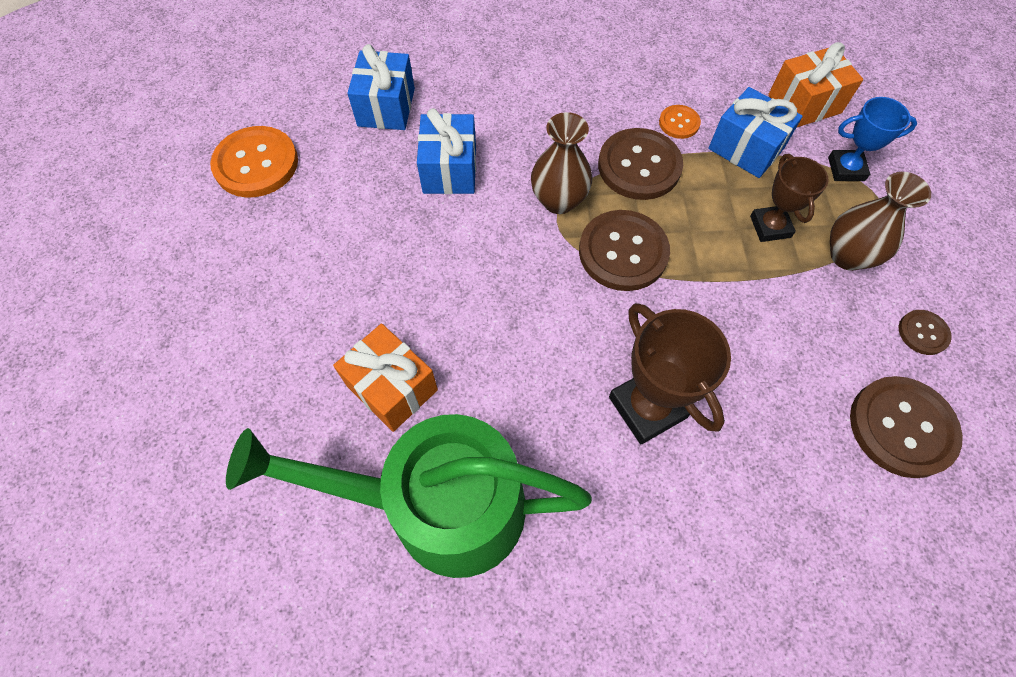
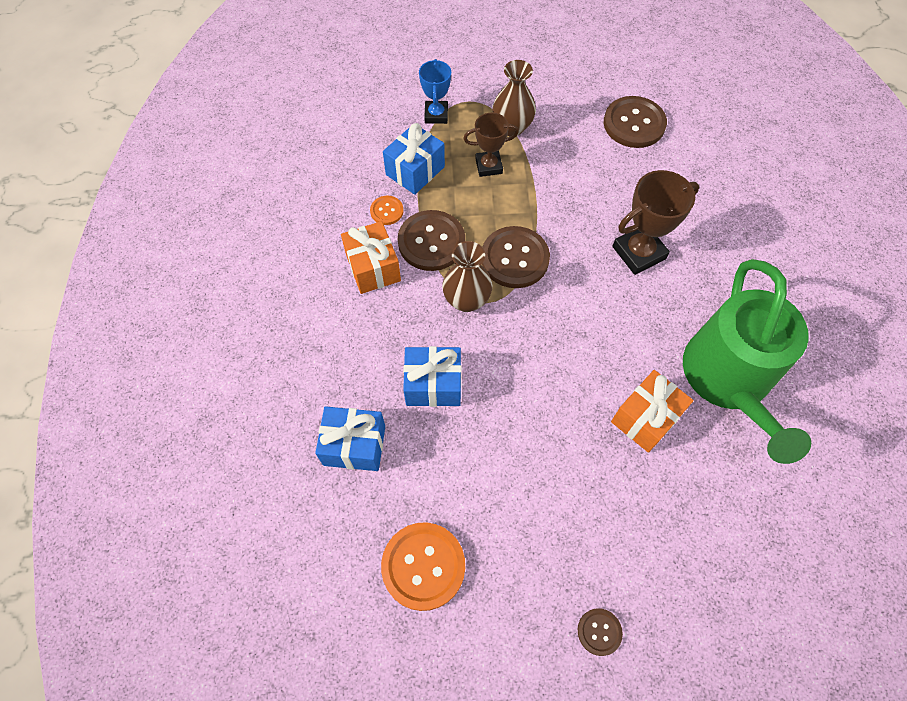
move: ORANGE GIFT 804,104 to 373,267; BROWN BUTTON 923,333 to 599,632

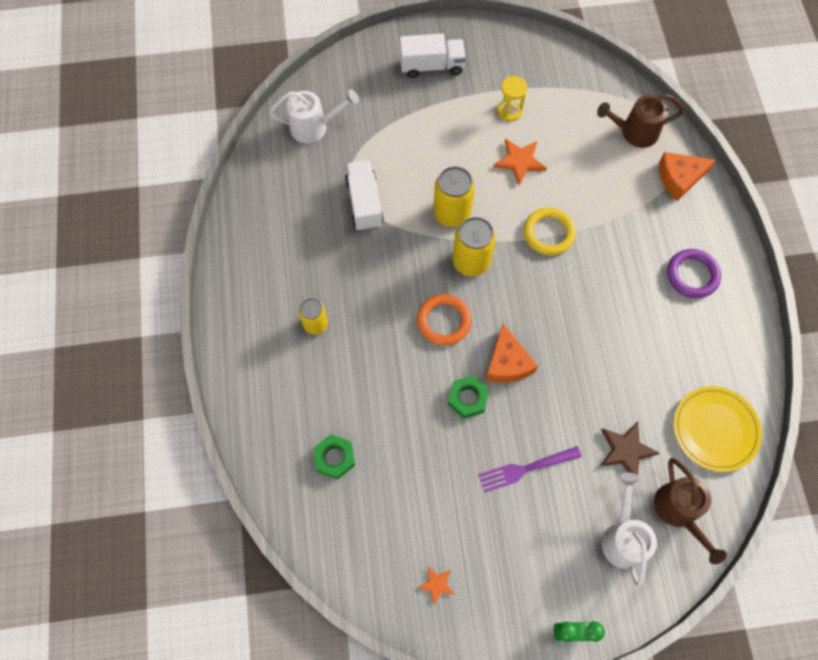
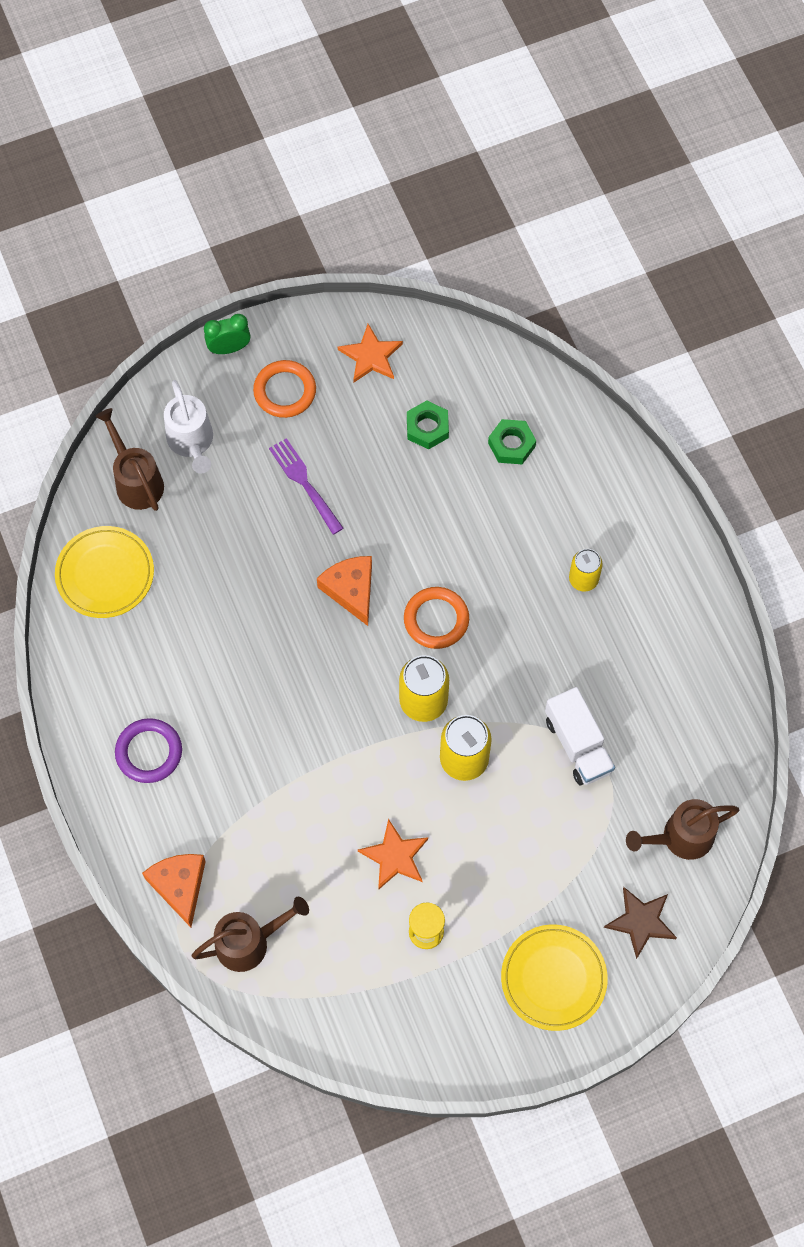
delete: YELLOW RING 548,233
insert: ORANGE RING 285,391
move: GREEN NUT 468,398 to 427,428; BROWN STAR 626,450 to 641,921
replace: WHITE TRUCK 431,66 to YELLOW PLATE 553,978
recolor: WHITE WATERING CAN 315,127 to BROWN WATERING CAN 680,838
rotate: ORANGE CHEESE 679,178 = 179,886 75 degrees counterclockwise; PURPLE FORK 526,468 = 305,484 90 degrees counterclockwise
resize: ORANGE STAR 436,584 = 371,356 x1.69

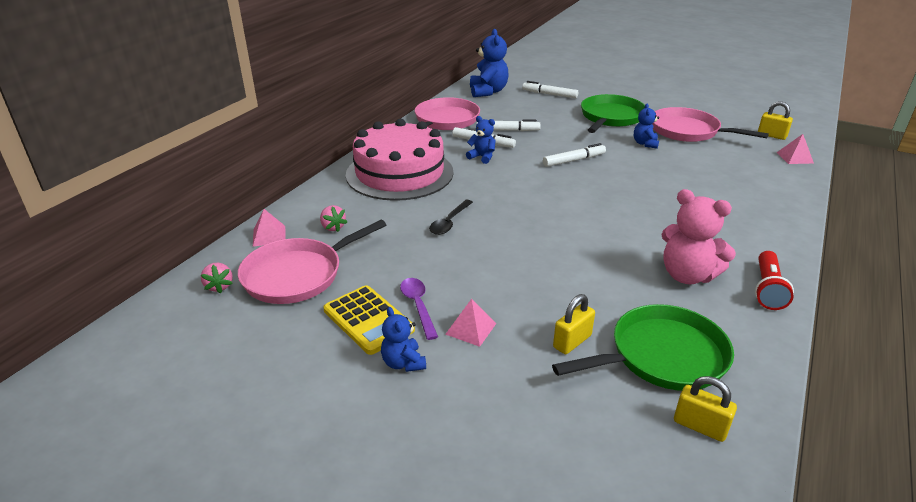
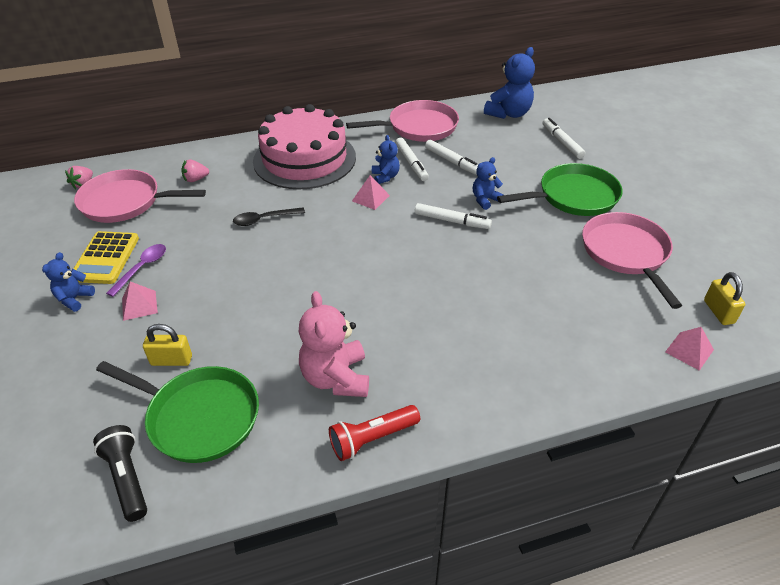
move: BLUE TEDDY BEAR 645,144 to 485,200; PINK PYRAMID 269,236 to 370,198
replace: YELLOW PADLOCK 700,426 to BLACK FLASHLIGHT 127,478
rotate: PINK STRAWBERRY 333,227 = 196,179 60 degrees clockwise

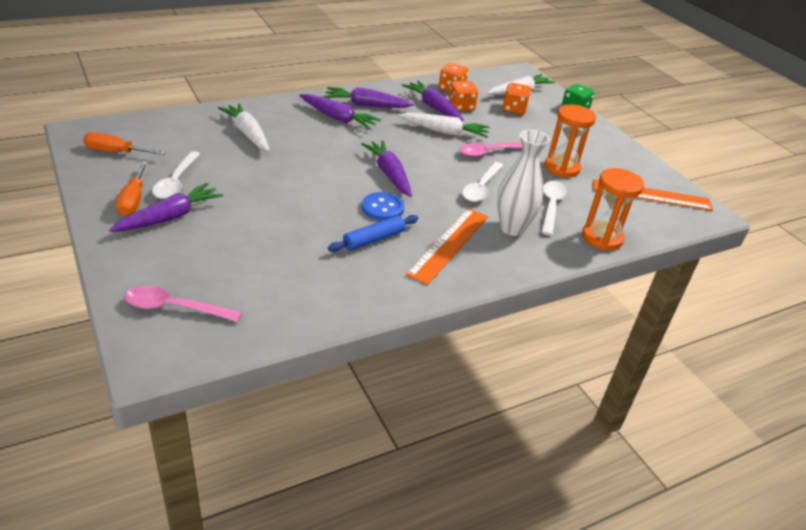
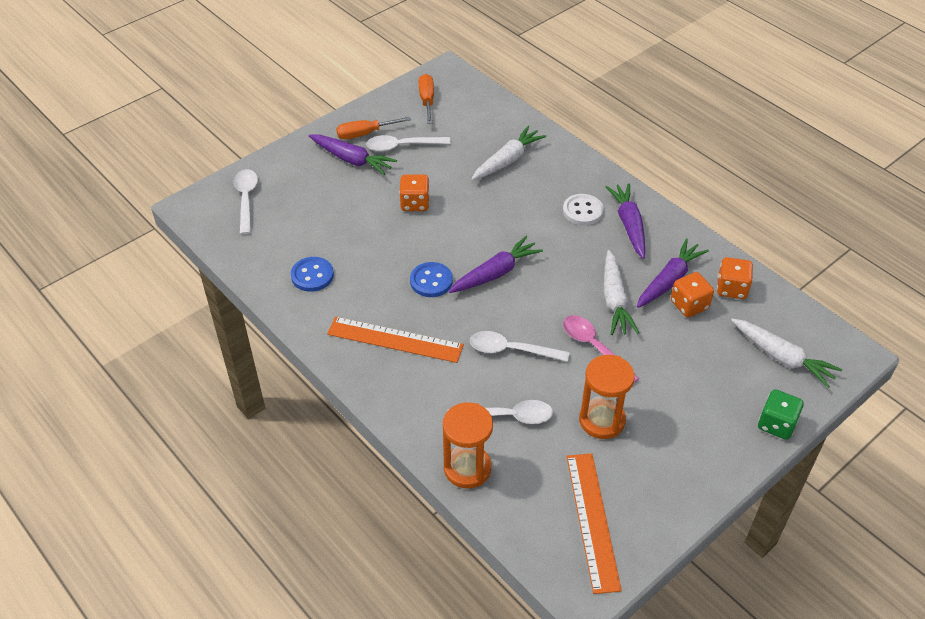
delete: WHITE VASE 512,228; BLUE ROLLING PIN 374,239
insert: BLUE BUTTON 312,275
move: ORANGE DICE 514,109 to 415,203
replace: PURPLE CARROT 338,118 to WHITE BUTTON 582,211
recolor: PINK SPOON 175,308 to WHITE SPOON 246,199

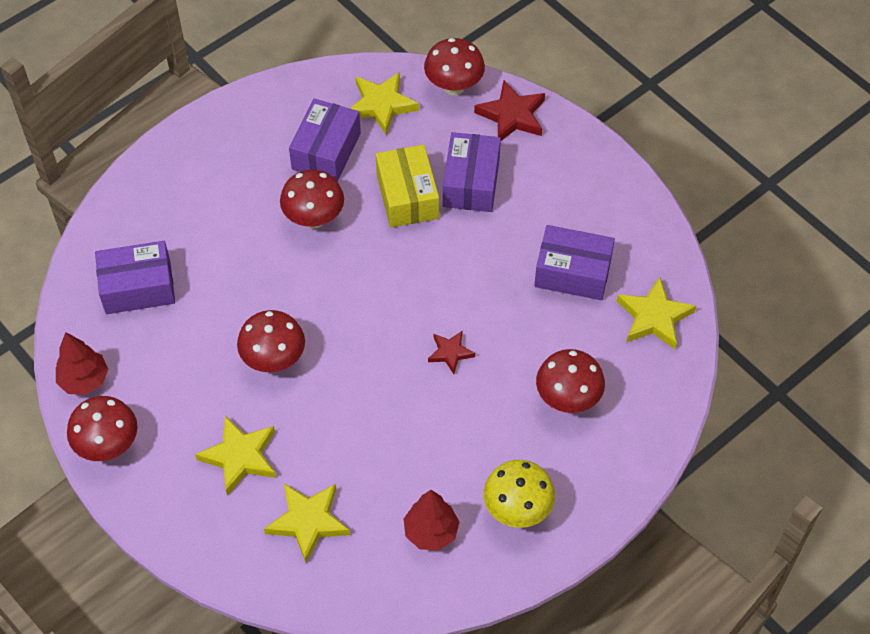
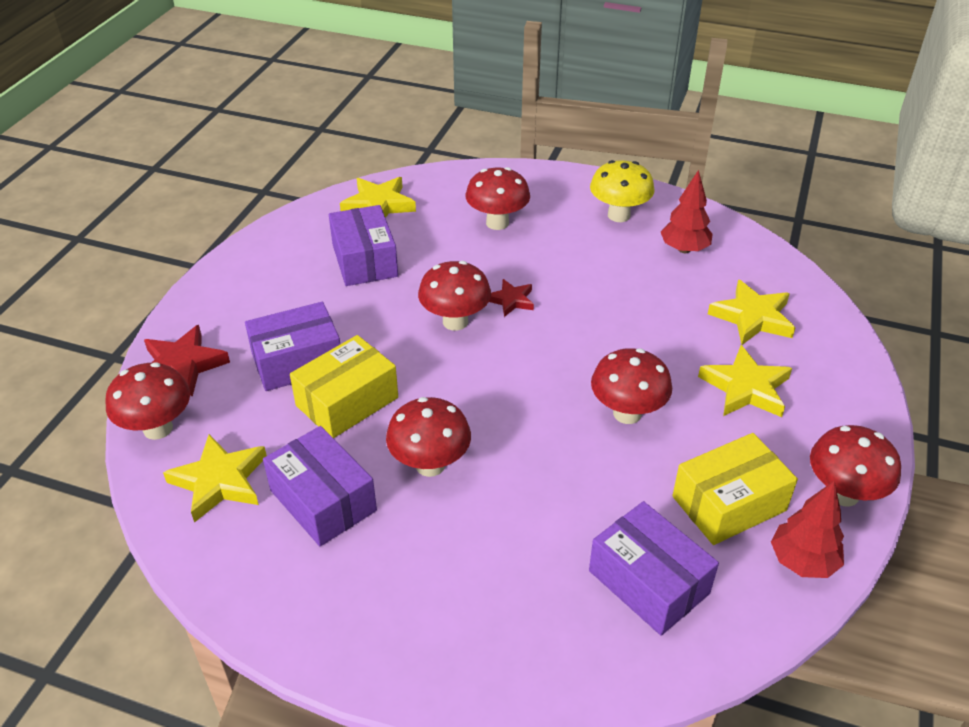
insert: RED MUSHROOM 455,322; YELLOW BOX 729,503
rotate: PURPLE BOX 326,151 = 323,500 60 degrees clockwise

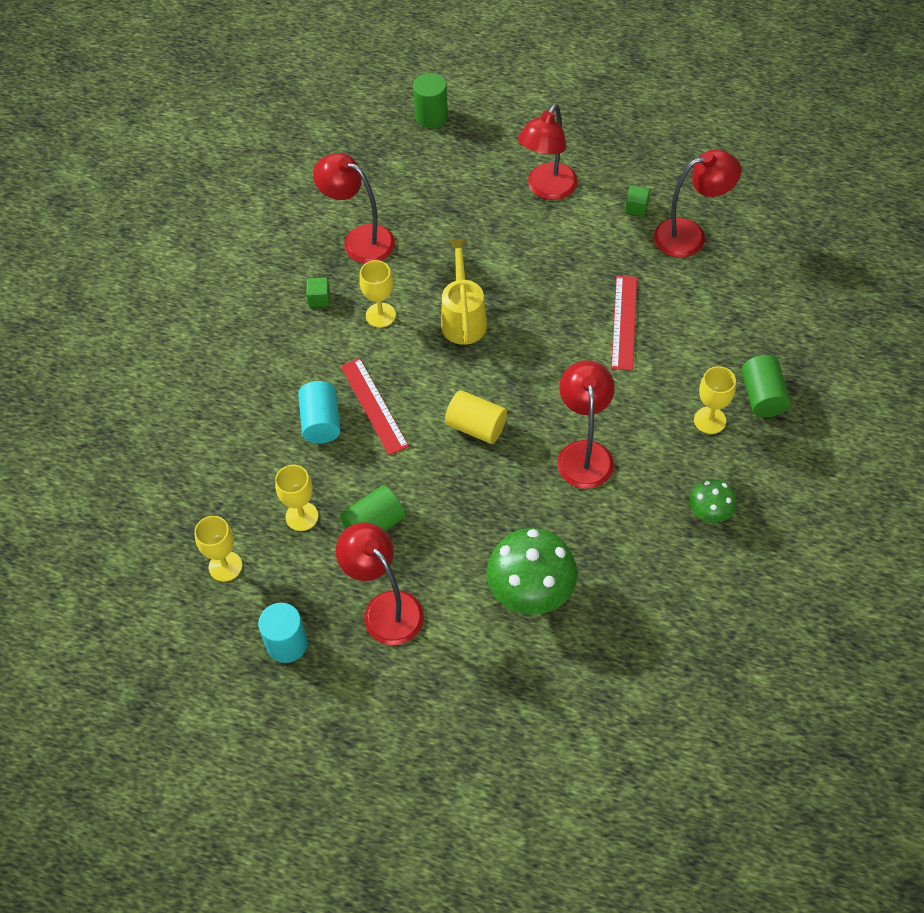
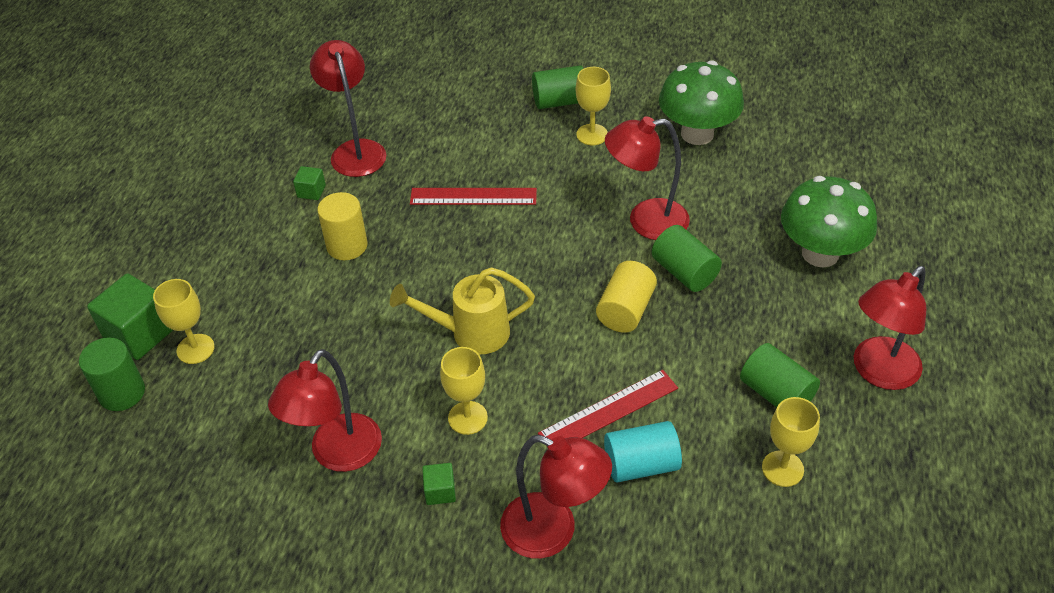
delete: TURQUOISE CYLINDER 287,644
insert: YELLOW CYLINDER 347,246; GREEN CYLINDER 684,272; GREEN CUBE 140,333
move: RED LAMP 547,189 to 553,532; YELLOW GOBLET 225,566 to 195,349
resize: GREEN MUSHROOM 709,513 = 697,134 x1.87

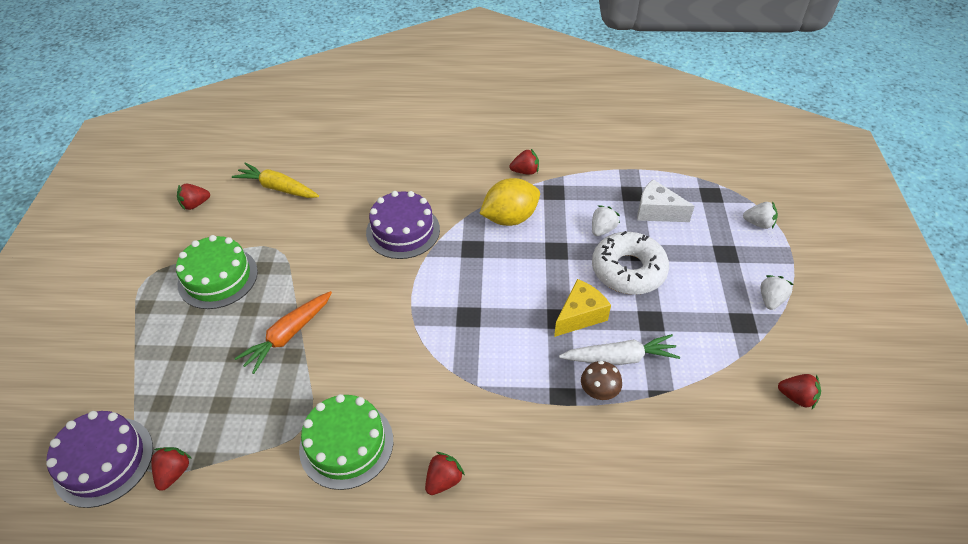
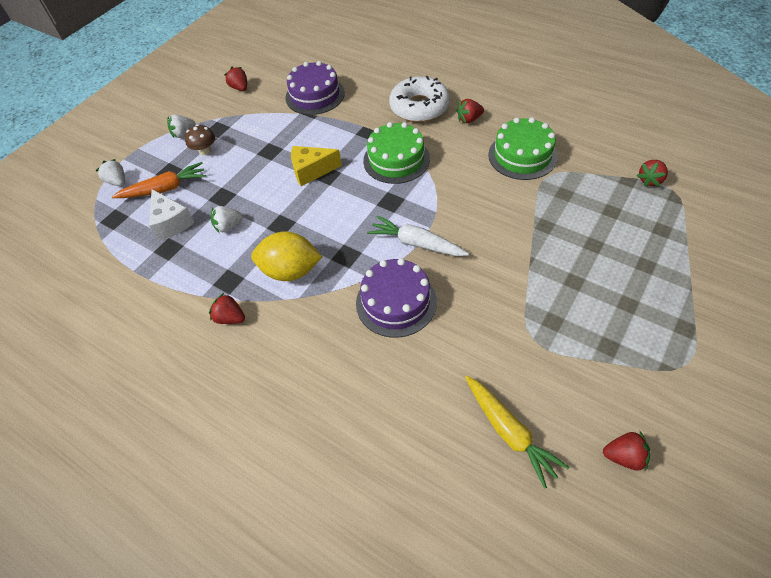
move: WHITE DONUT 628,270 to 419,107; GREEN CAKE 218,278 to 396,159; ORANGE CARROT 288,335 to 165,189; WHITE CARROT 620,358 to 416,243; BROWN MUSHROOM 599,392 to 205,151; PURPLE CAKE 104,461 to 315,95

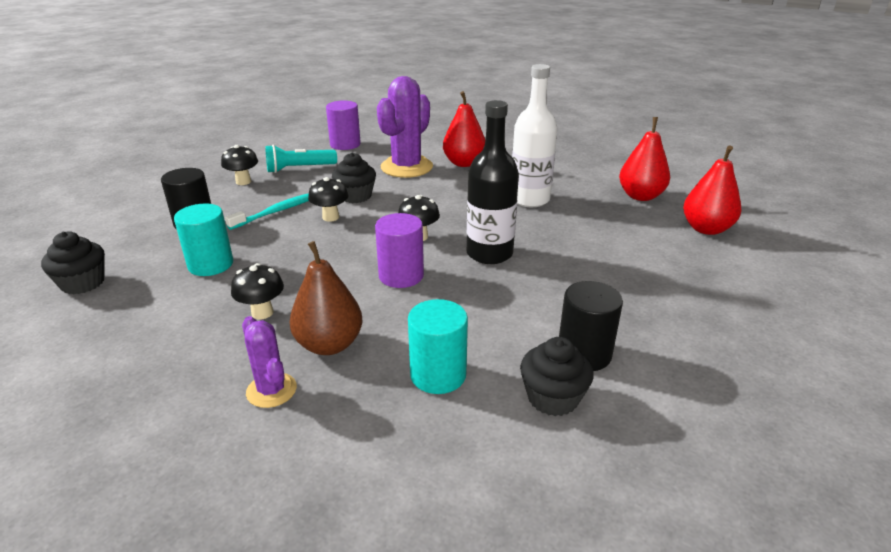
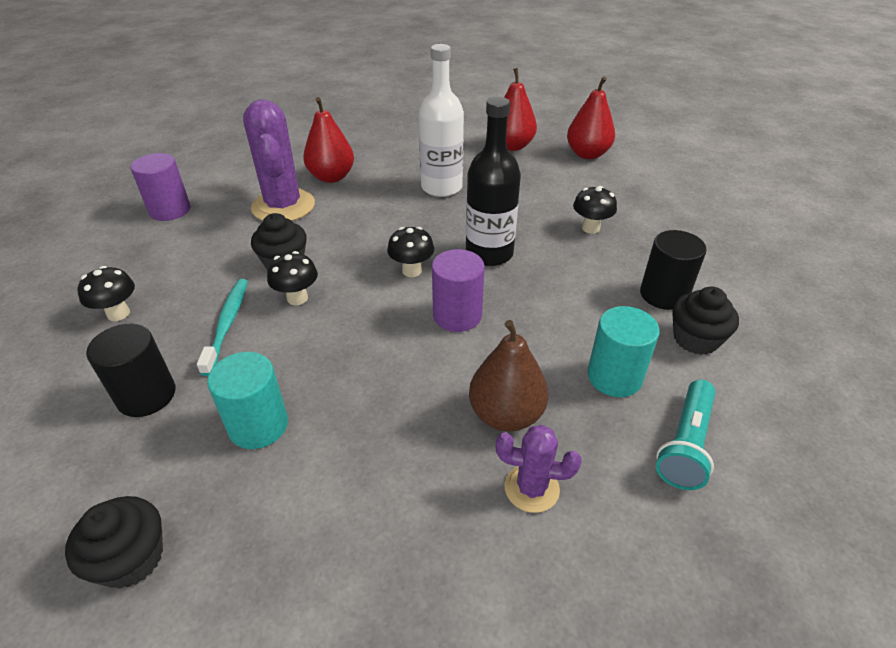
move: TURQUOISE FLASHLIGHT 299,169 to 685,444; BLACK MUSHROOM 262,312 to 590,228

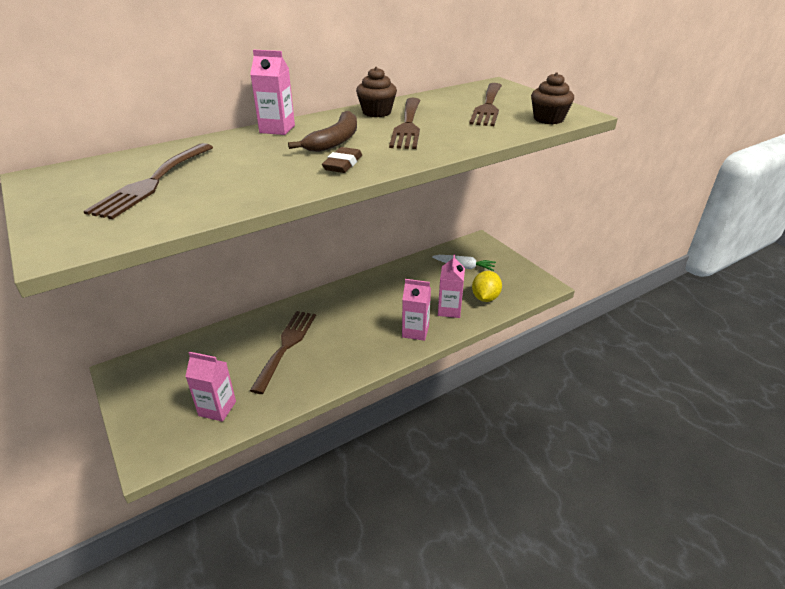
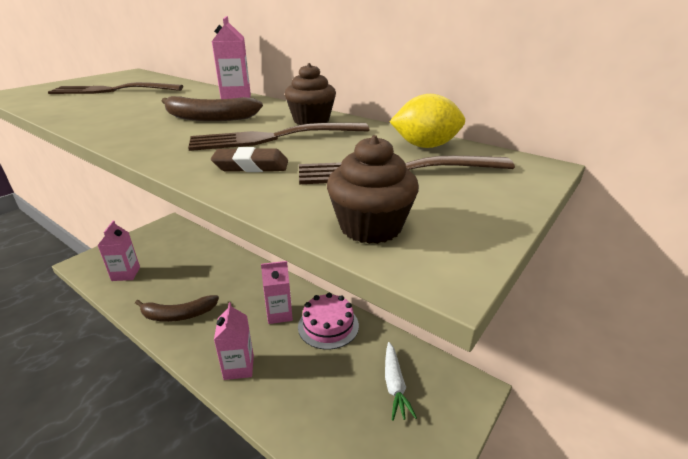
delete: BROWN FORK 286,346
insert: PINK CAKE 328,326; BROWN BANANA 178,315
move: BROWN ERASER 343,164 to 251,166; PINK CARTON 449,310 to 279,314; YELLOW LEMON 485,298 to 425,146

